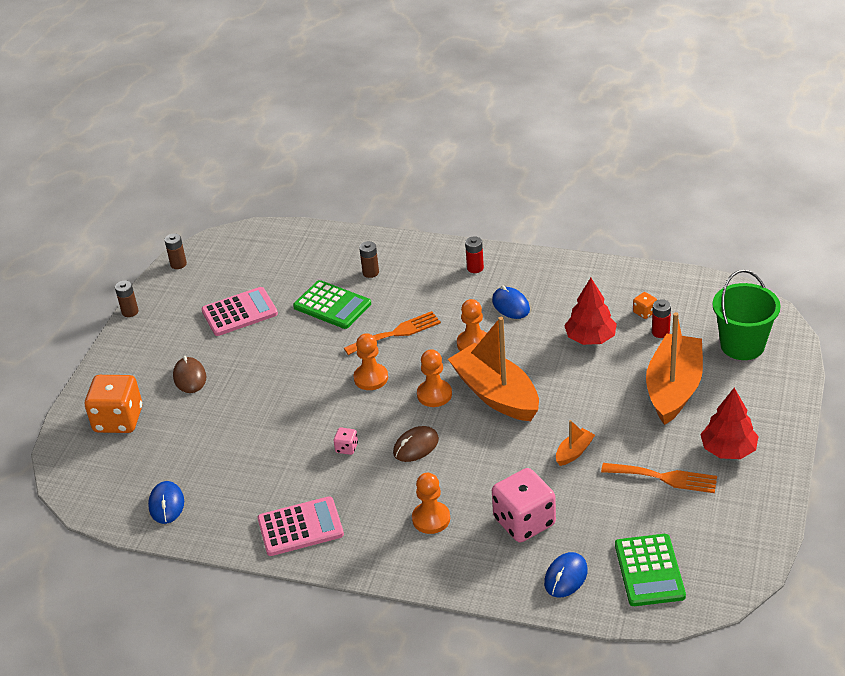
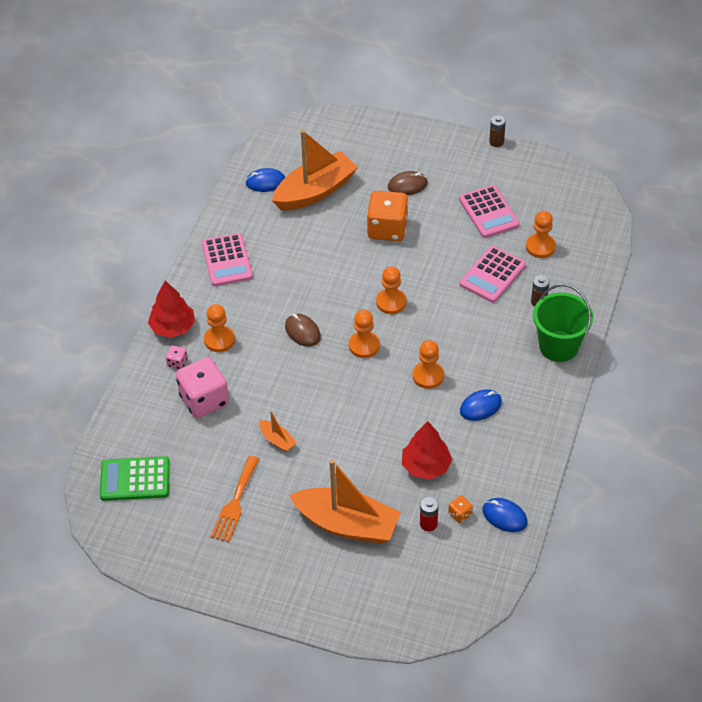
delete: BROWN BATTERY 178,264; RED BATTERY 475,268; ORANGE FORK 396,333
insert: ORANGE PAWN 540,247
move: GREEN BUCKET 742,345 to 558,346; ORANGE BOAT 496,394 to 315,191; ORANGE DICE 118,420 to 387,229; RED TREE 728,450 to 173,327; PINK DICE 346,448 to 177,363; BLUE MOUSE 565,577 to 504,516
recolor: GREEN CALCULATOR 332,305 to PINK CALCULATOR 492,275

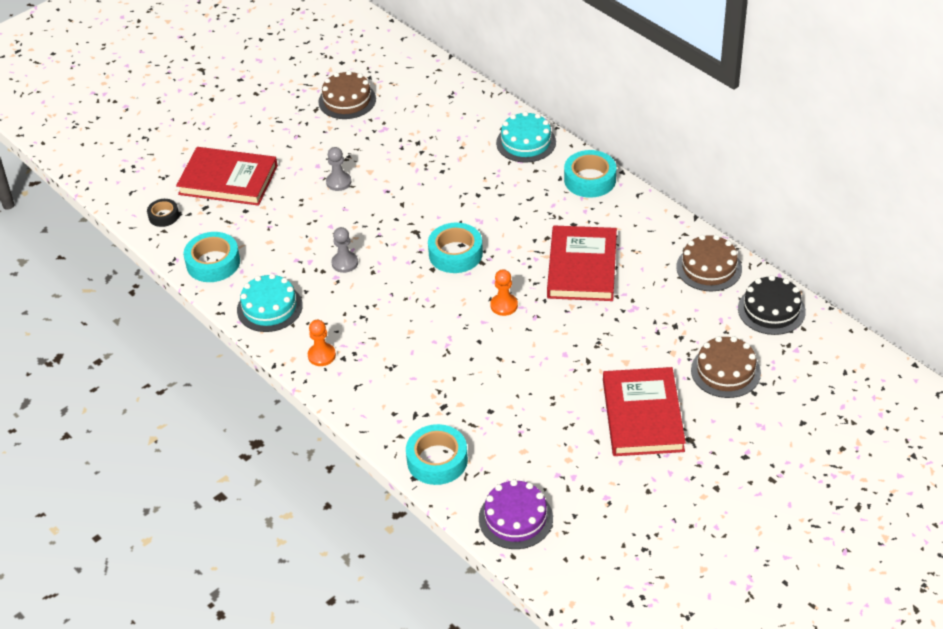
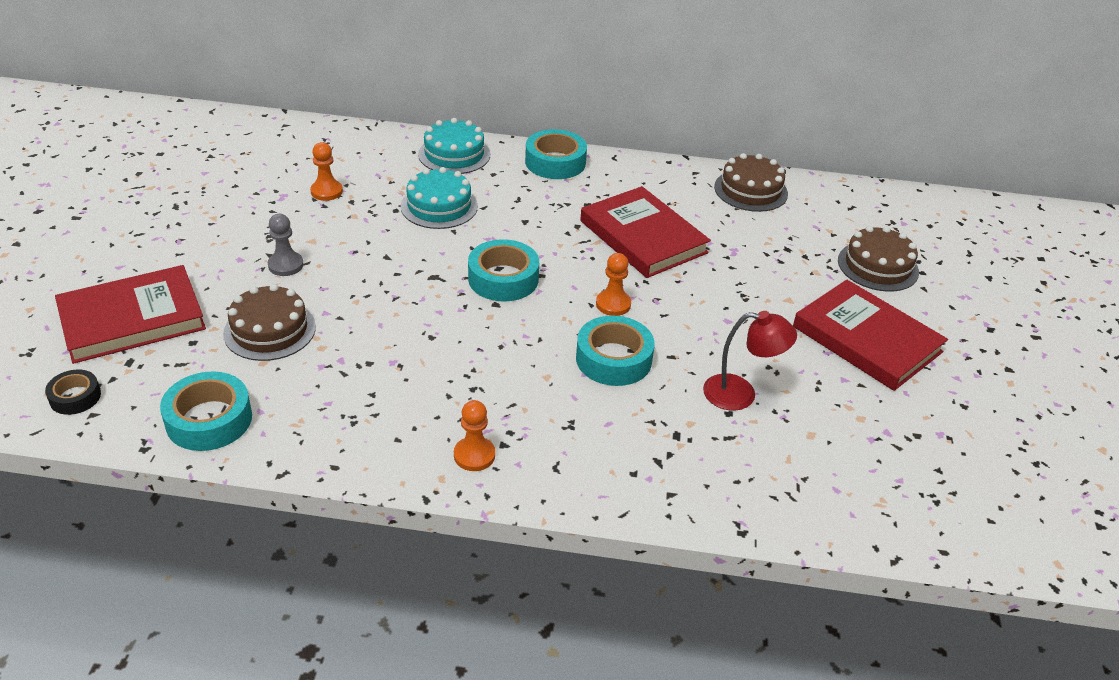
delete: GREY PAWN 345,263; BLACK CAKE 771,310; PURPLE CAKE 515,518
insert: ORANGE PAWN 326,191; RED LAMP 741,394
move: BROWN CAKE 347,100 to 270,330; TURQUOISE CAKE 269,307 to 439,206; TURQUOISE TAPE 437,460 to 613,359

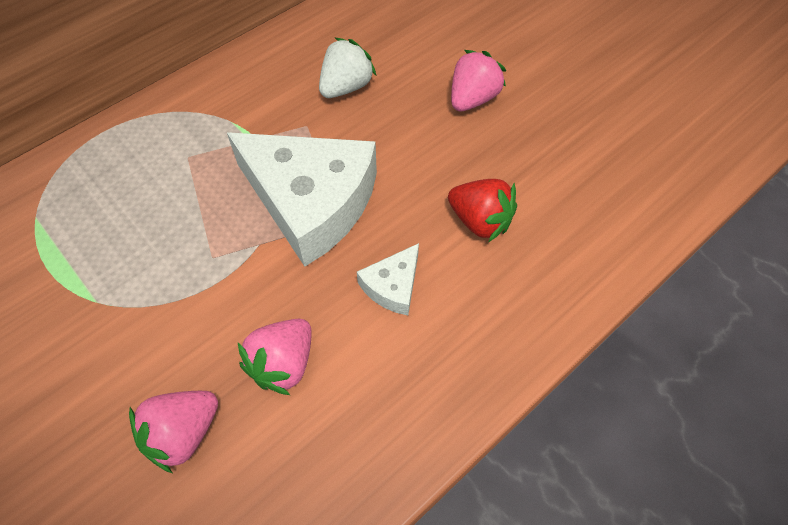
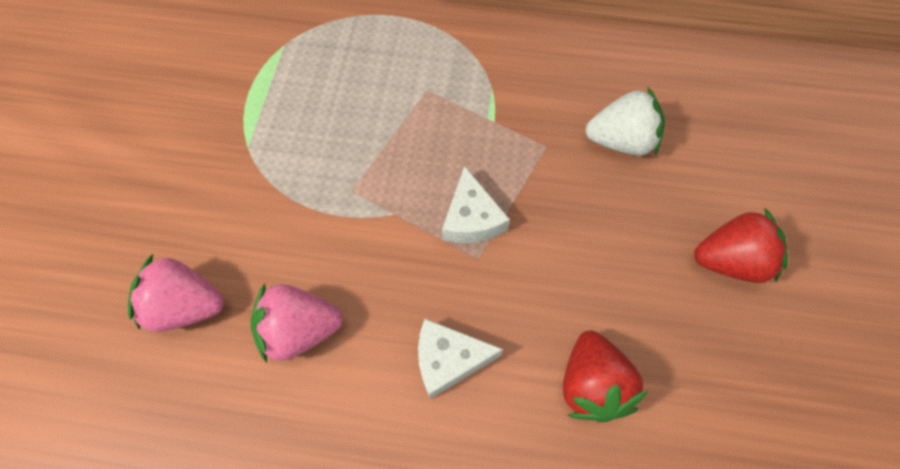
recolor: PINK STRAWBERRY 472,99 to RED STRAWBERRY 730,261
resize: WHITE CHEESE 311,202 = 471,218 x0.44

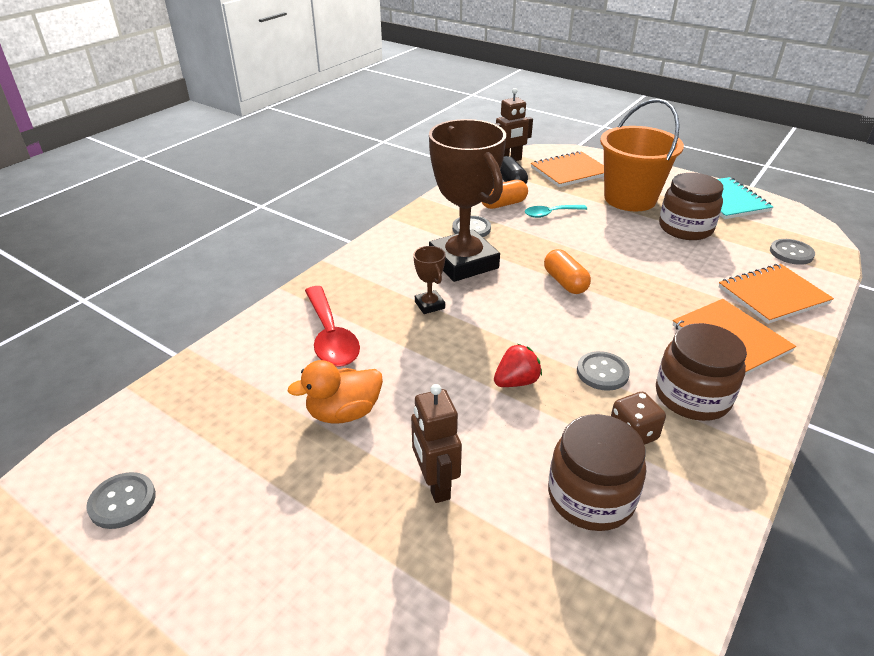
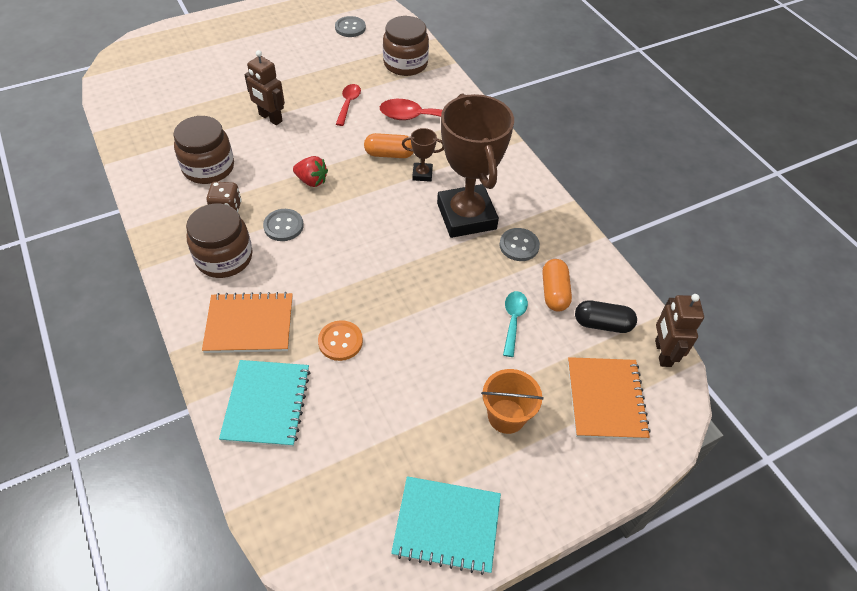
delete: GREY BUTTON 791,253
insert: ORANGE BUTTON 340,341
move: BROWN JAR 685,228 to 405,64; ORANGE CAPSULE 565,282 to 389,154
replace: ORANGE DUCK 344,413 to RED SPOON 348,104
recolor: ORANGE NOTEBOOK 773,295 to TURQUOISE NOTEBOOK 266,404
rotate: BROWN TROPHY 463,262 = 466,216 75 degrees clockwise; RED STRAWBERRY 516,382 = 311,181 60 degrees counterclockwise; BROWN ROBOT 435,484 = 270,118 150 degrees counterclockwise
resize: ORANGE BUCKET 630,199 = 506,416 x0.57

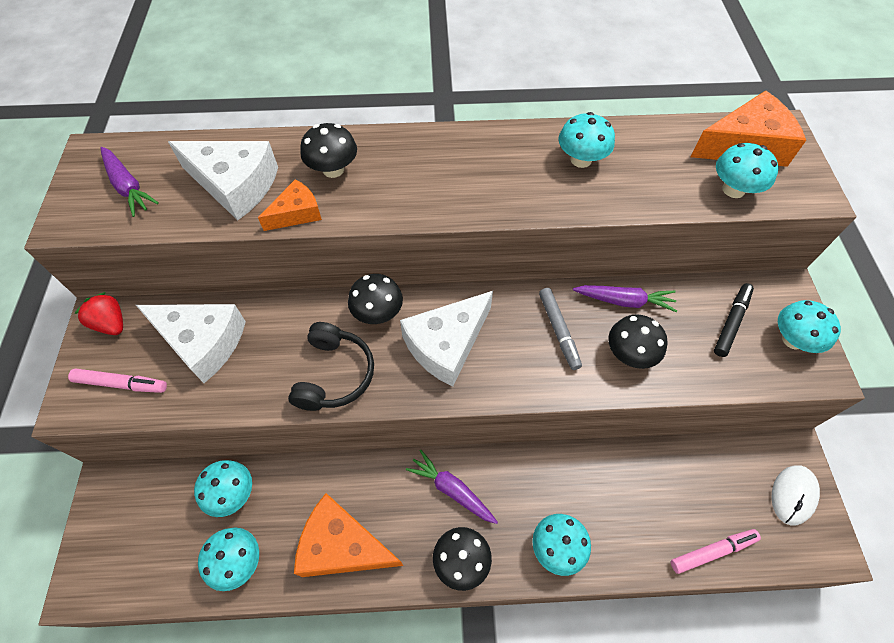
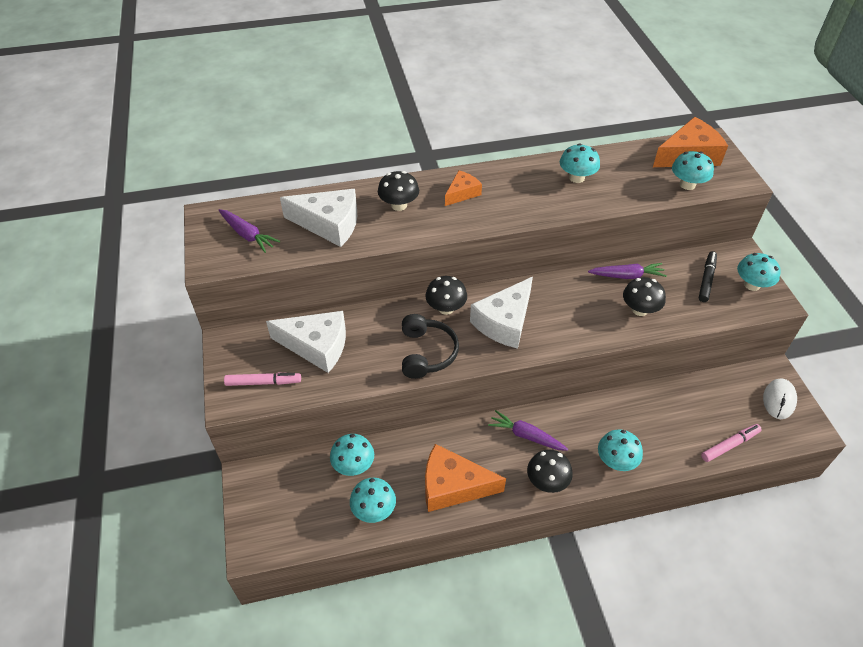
delete: GREY MARKER 558,331; RED STRAWBERRY 111,323
move: ORANGE CHEESE 297,213 to 462,193

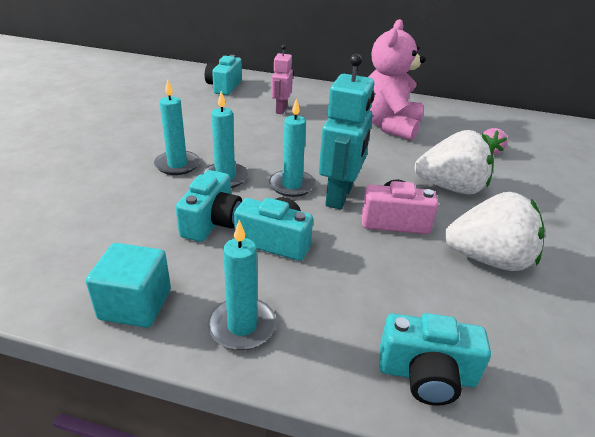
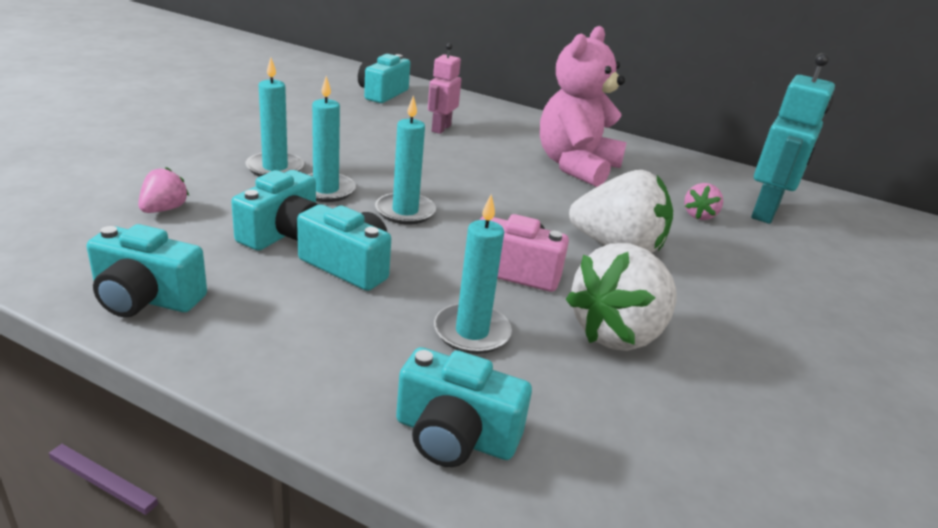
insert: PINK STRAWBERRY 164,209
move: TURQUOISE ROBOT 339,196 to 765,212; TURQUOISE CANDLE 242,326 to 472,332
replace: TURQUOISE CUBE 135,304 to TURQUOISE CAMERA 146,298
rotate: WHITE STRAWBERRY 488,259 = 618,333 120 degrees clockwise

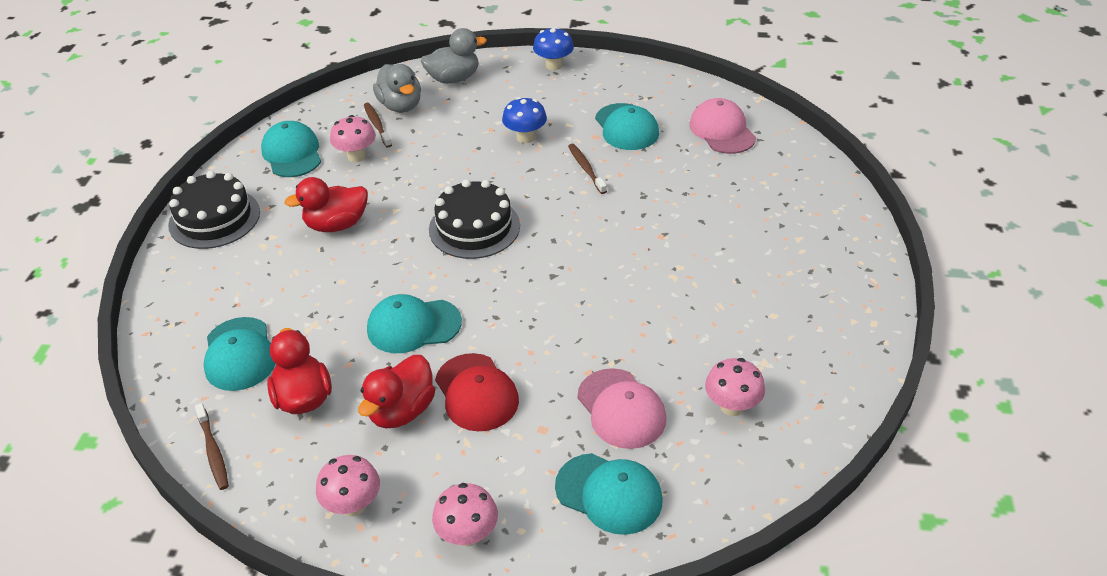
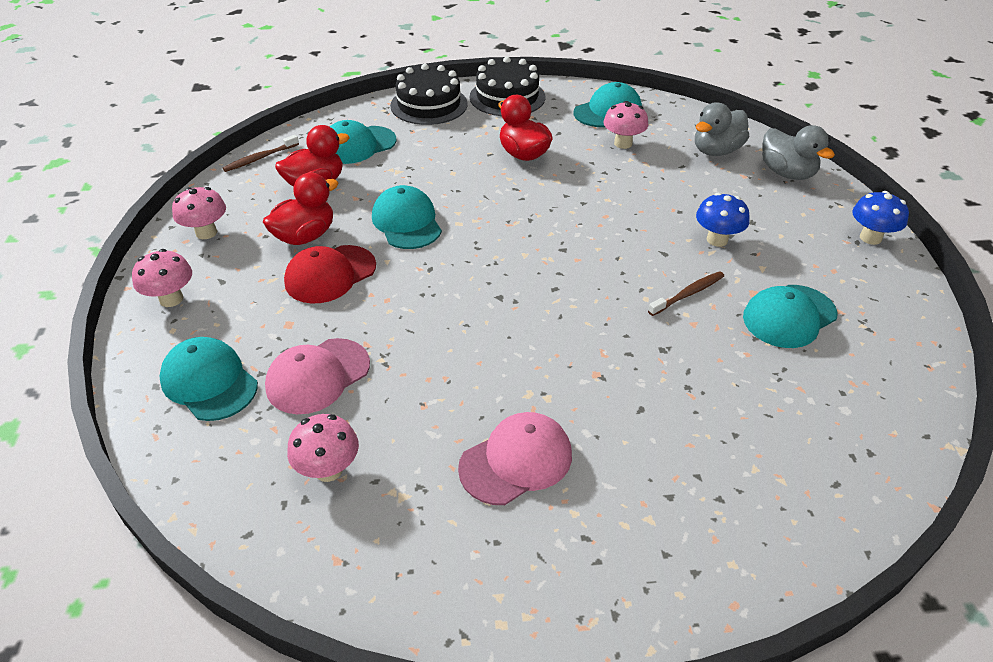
delete: BROWN TOOTHBRUSH 377,125
move: PINK CAP 722,130 to 516,461; BLACK CAKE 474,227 to 429,105
rotate: RED DUCK 402,411 = 305,236 120 degrees clockwise; TURQUOISE CAP 609,493 = 209,382 120 degrees clockwise

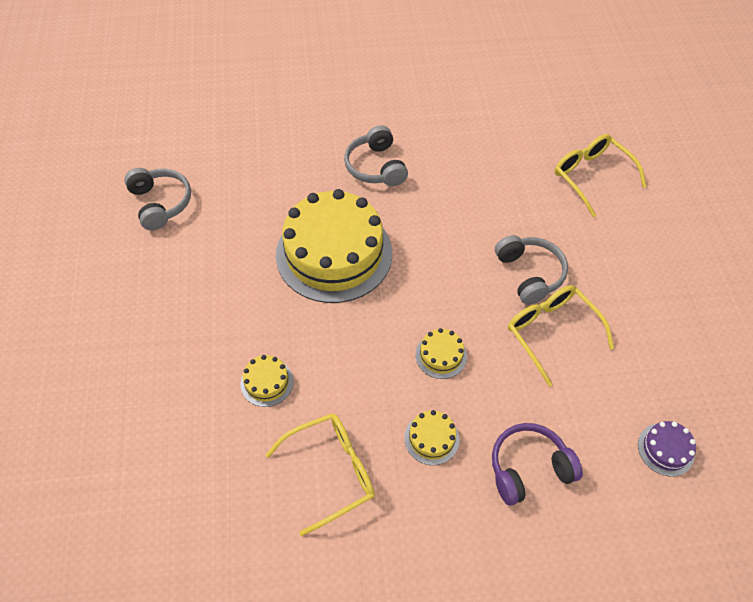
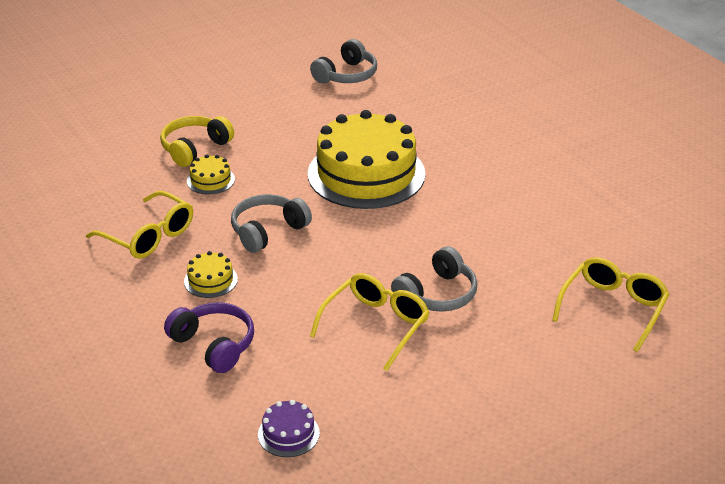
delete: YELLOW CAKE 441,355
insert: YELLOW HEADPHONES 194,148
move: GREY HEADPHONES 375,167 to 267,231

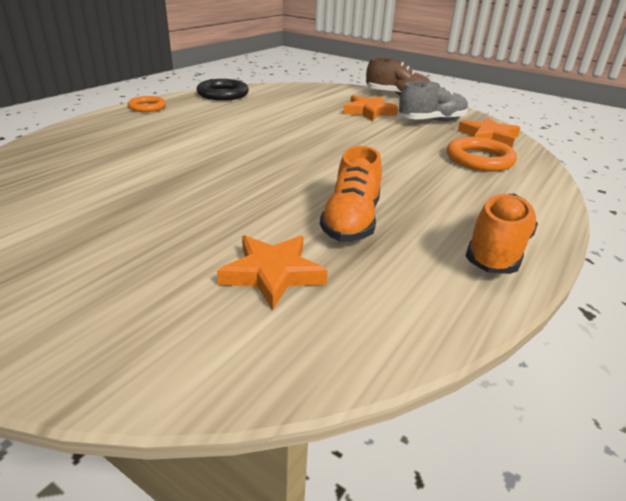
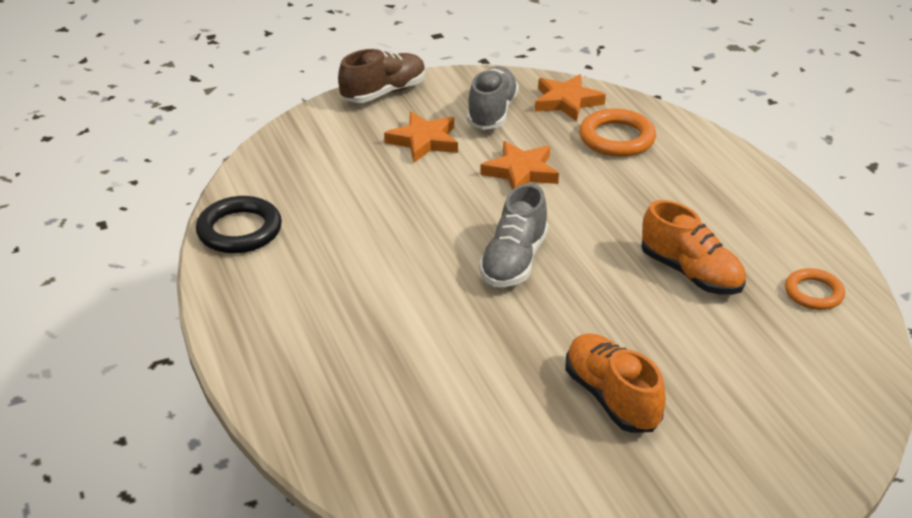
insert: GREY SHOE 514,261
move: ORANGE RING 147,107 to 813,293; ORANGE SHOE 497,251 to 611,398; ORANGE STAR 272,274 to 521,172

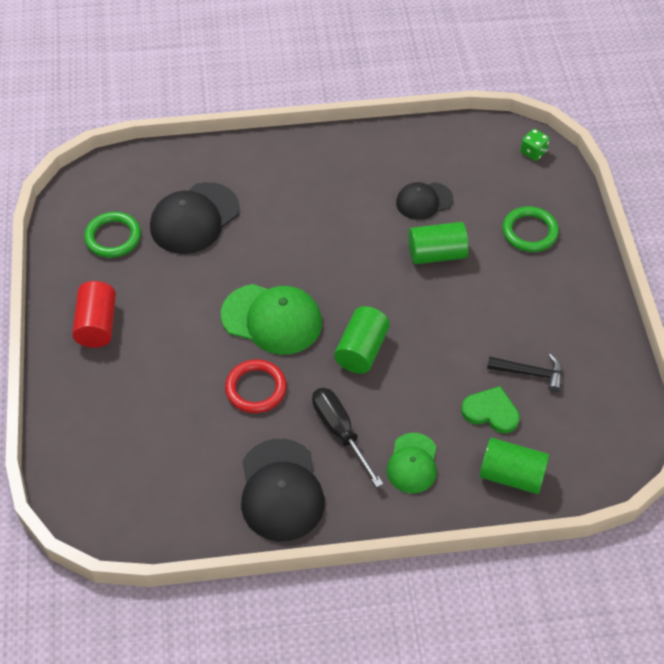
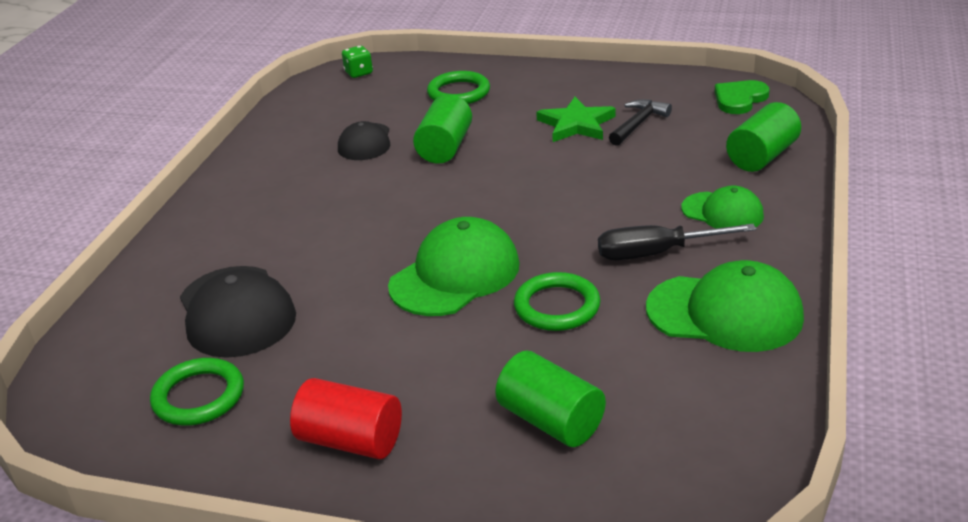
insert: GREEN STAR 576,124
move: GREEN CYLINDER 361,350 to 550,421; GREEN HEART 491,411 to 739,99
recolor: RED RING 256,388 to GREEN RING 557,306; BLACK CAP 281,490 to GREEN CAP 725,313

